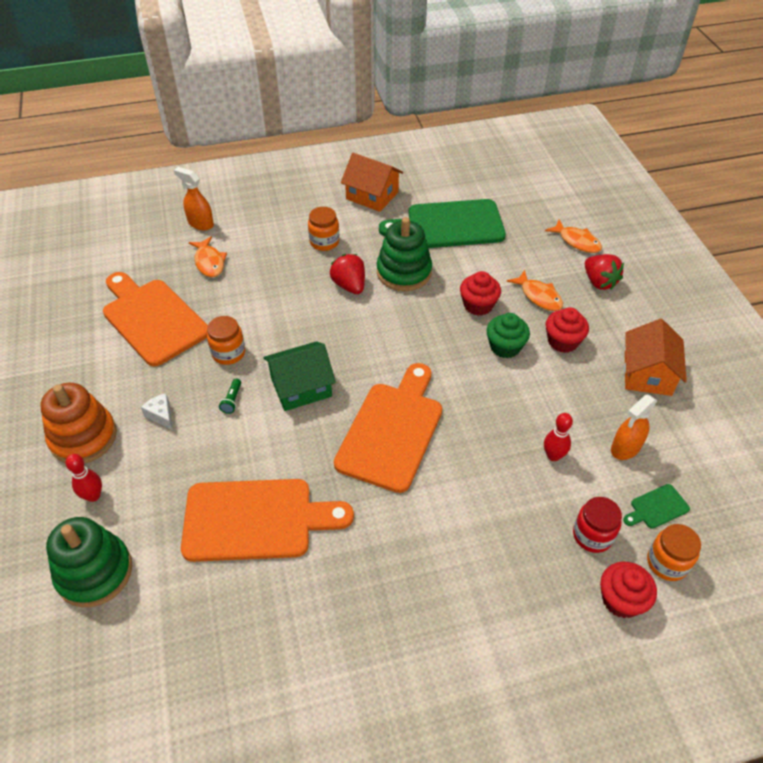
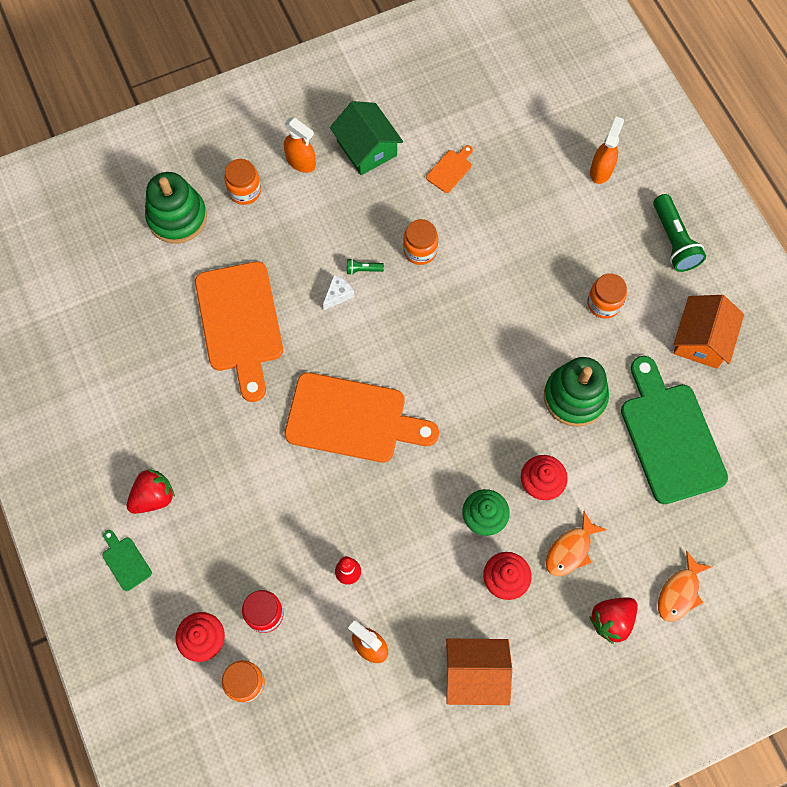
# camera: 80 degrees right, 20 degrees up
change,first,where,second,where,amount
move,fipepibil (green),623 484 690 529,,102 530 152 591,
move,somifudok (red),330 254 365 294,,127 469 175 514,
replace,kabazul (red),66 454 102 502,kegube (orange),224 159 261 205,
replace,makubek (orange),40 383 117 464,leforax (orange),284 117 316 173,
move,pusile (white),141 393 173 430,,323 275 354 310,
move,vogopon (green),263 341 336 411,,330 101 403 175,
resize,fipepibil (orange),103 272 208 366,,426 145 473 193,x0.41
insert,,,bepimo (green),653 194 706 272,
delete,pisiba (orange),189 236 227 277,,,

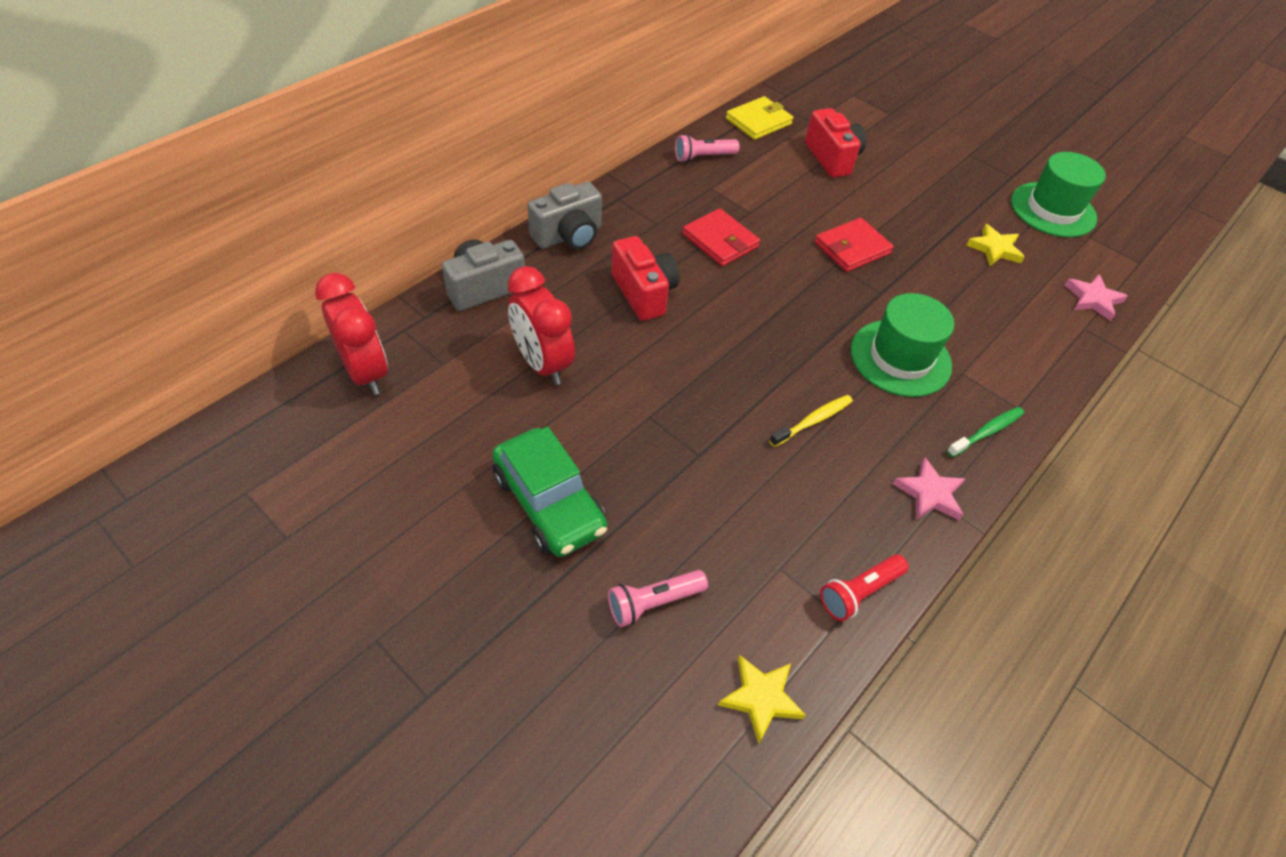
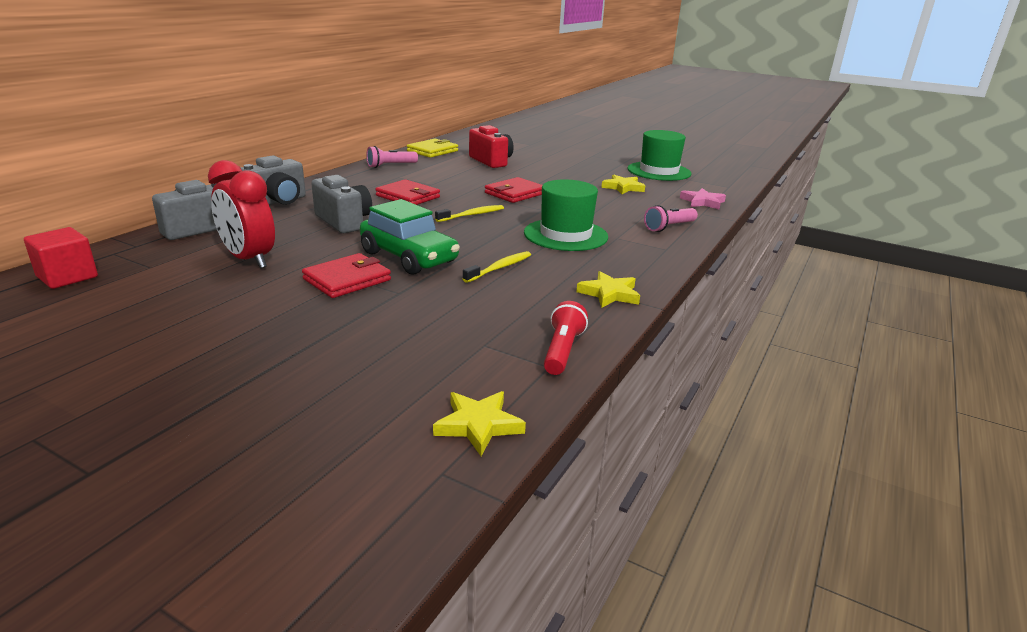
# camera: 10 degrees left, 25 degrees down
change,first,where,second,where,amount
replace,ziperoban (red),315 273 388 395,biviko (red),24 227 98 289,
insert,,,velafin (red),302 253 391 298,
recolor,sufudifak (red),612 236 680 321,sufudifak (grey),311 175 372 233,
move,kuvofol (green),492 427 607 557,,360 199 460 275,
insert,,,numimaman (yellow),435 205 504 222,
rotate,bepimo (red),820 554 908 621,,544 301 588 375,150 degrees clockwise
recolor,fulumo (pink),893 458 965 520,fulumo (yellow),576 271 640 308,
move,bepimo (pink),608 570 708 627,,644 205 698 232,
delete,numimaman (green),947 407 1024 457,,,

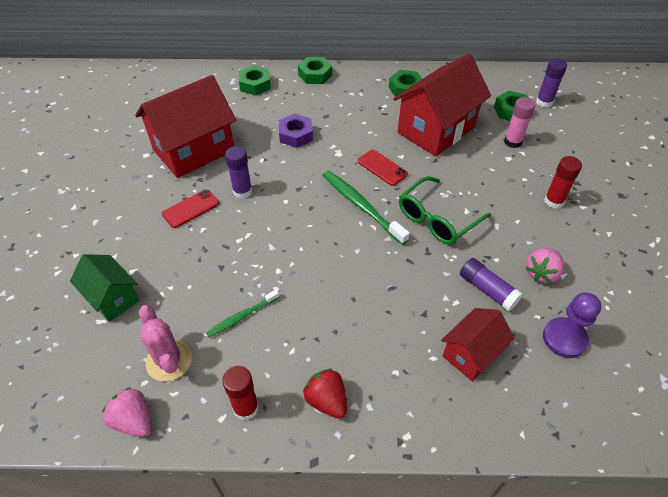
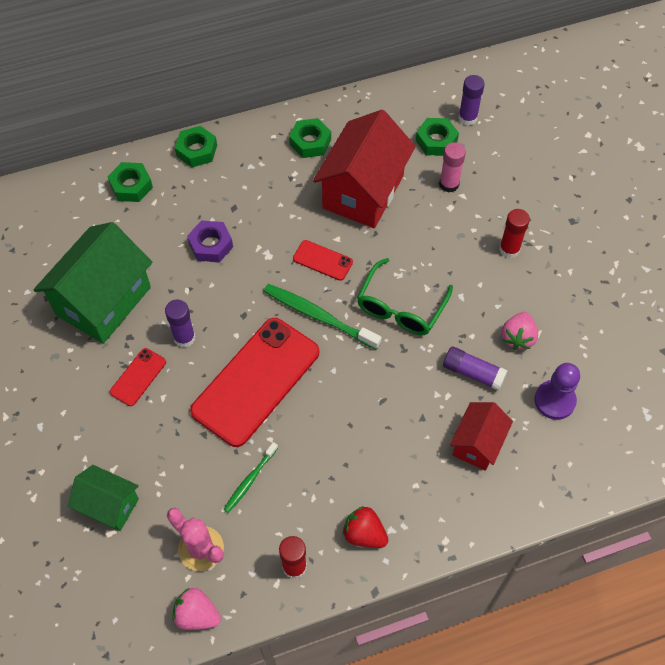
# camera: 20 degrees left, 10 degrees up
change,first,where,second,where,amount
recolor,vogopon (red),135 75 236 178,vogopon (green),34 222 152 344,
insert,,,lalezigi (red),190 318 319 447,

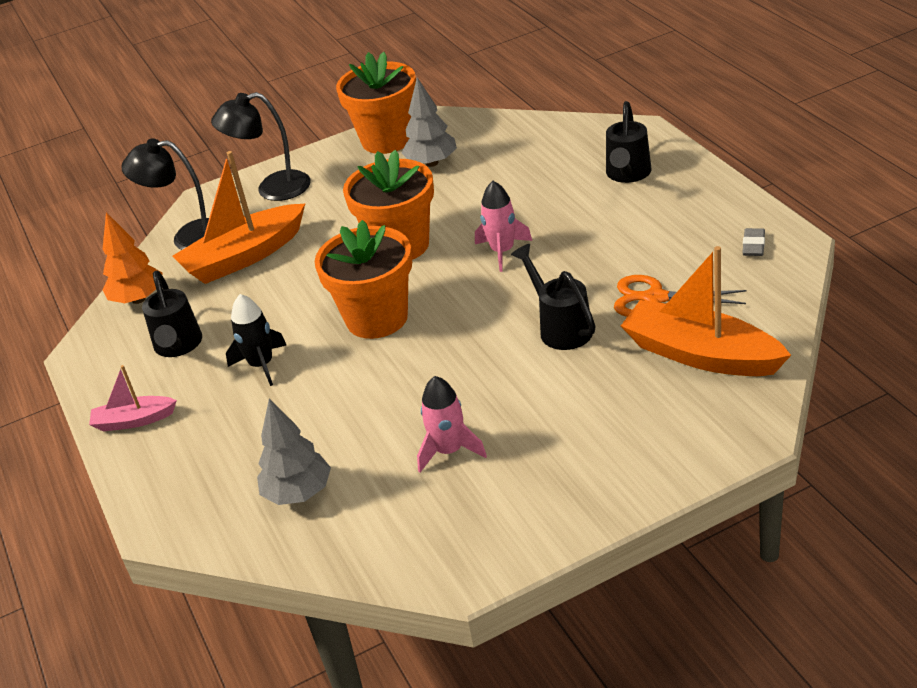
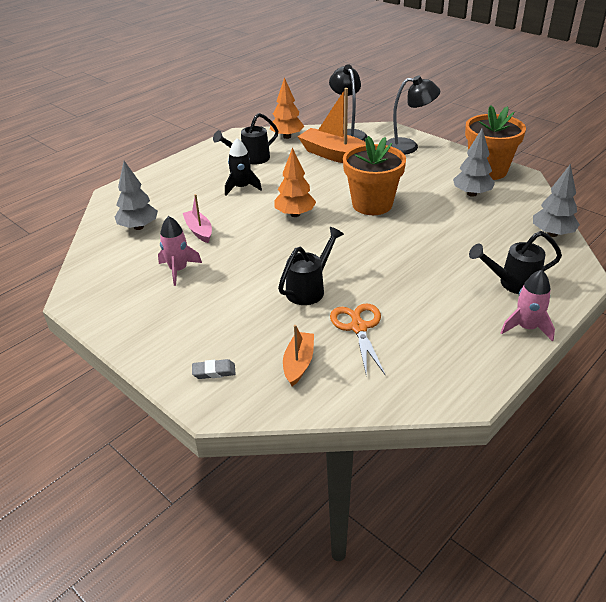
# camera: 65 degrees right, 0 degrees up
change,first,where,second,where,amount
move,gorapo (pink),89 365 177 432,,183 194 212 243,
move,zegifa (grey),742 228 765 256,,192 359 236 379,
replace,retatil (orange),314 220 412 339,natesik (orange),275 147 316 217,
resize,gorapo (orange),621 246 791 376,,283 325 314 386,x0.53
rotate,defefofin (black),211 92 311 201,,386 76 440 154,120 degrees clockwise
move,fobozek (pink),475 181 532 272,,501 270 555 342,
insert,,,natesik (grey),533 164 580 237,

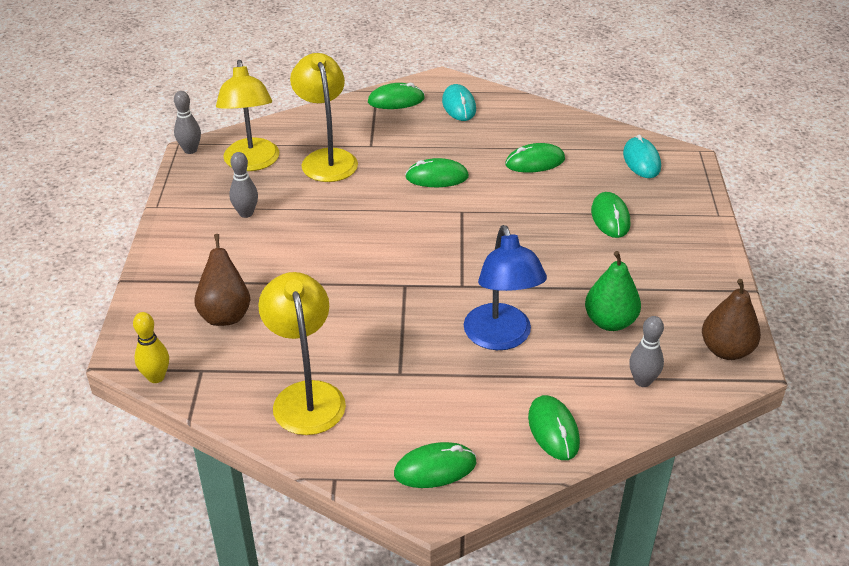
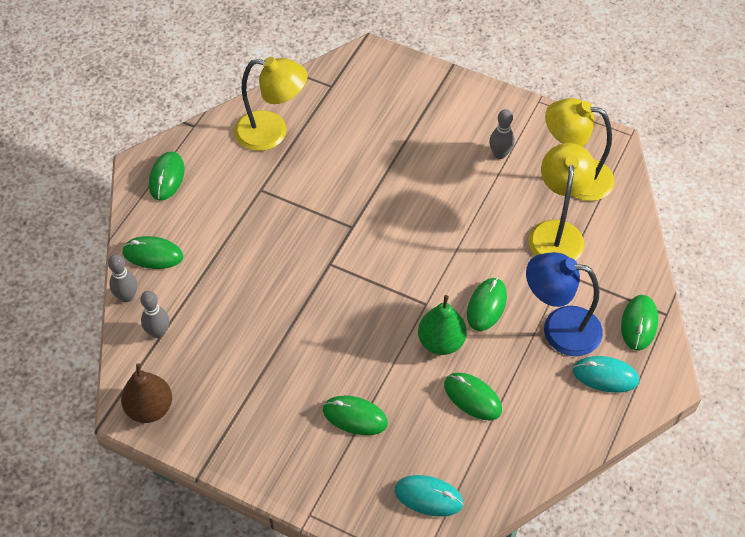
# camera: 115 degrees right, 15 degrees up
change,first,where,second,where,amount
move,kabazul (grey),174 91 201 154,,108 254 137 302,
move,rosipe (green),585 251 641 331,,418 295 467 355,
rotate,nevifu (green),505 143 565 173,,444 373 502 420,60 degrees counterclockwise
move,defefofin (blue),464 225 547 350,,526 252 603 356,
rotate,defefofin (yellow),290 53 358 182,,528 143 596 261,90 degrees counterclockwise
delete,kabazul (yellow),133 312 169 383,,,
delete,rosipe (brown),194 234 250 326,,,

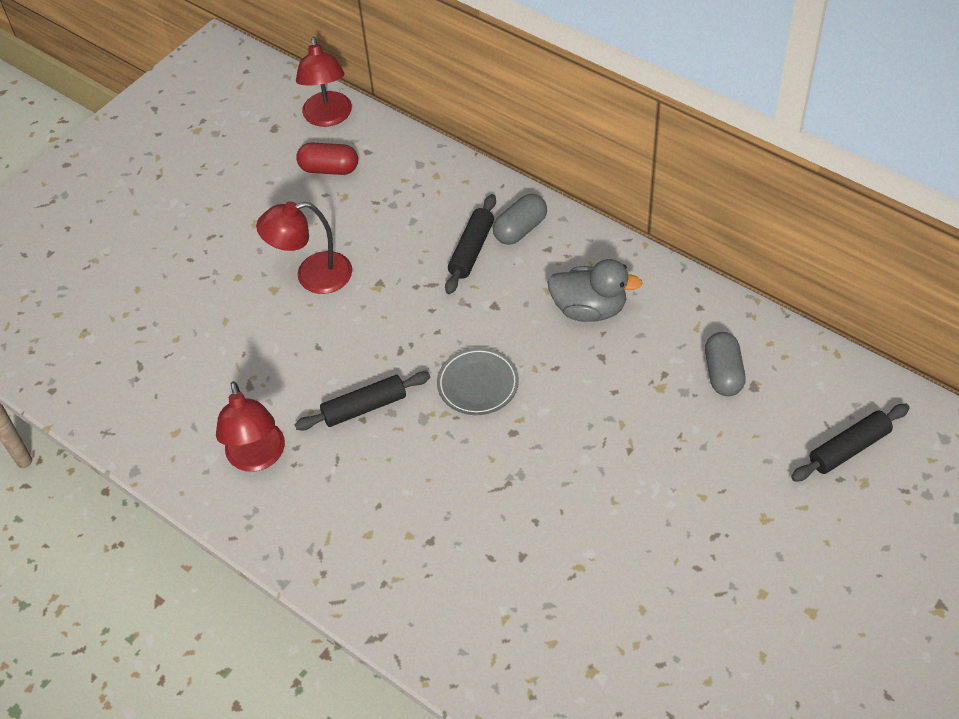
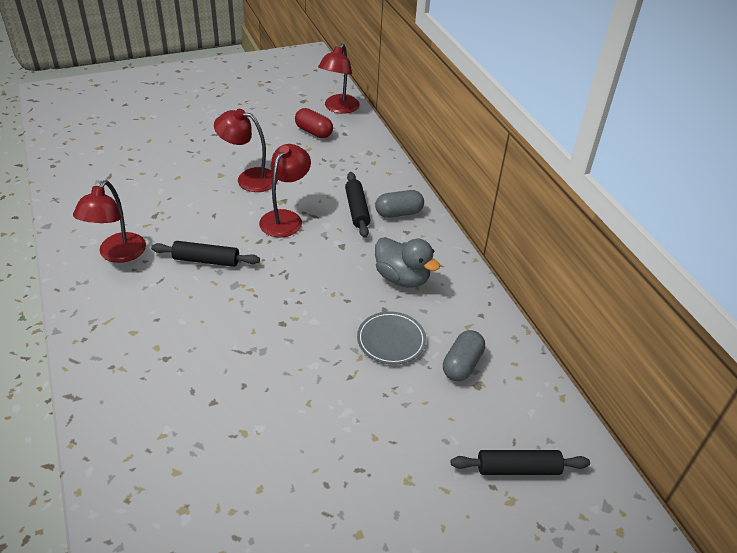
# camera: 25 degrees right, 10 degrees down
change,first,where,second,where,amount
insert,,,defefofin (red),259 144 311 238,
rotate,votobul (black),445 194 496 294,,345 172 370 238,60 degrees counterclockwise
move,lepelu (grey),437 347 519 415,,357 311 426 365,

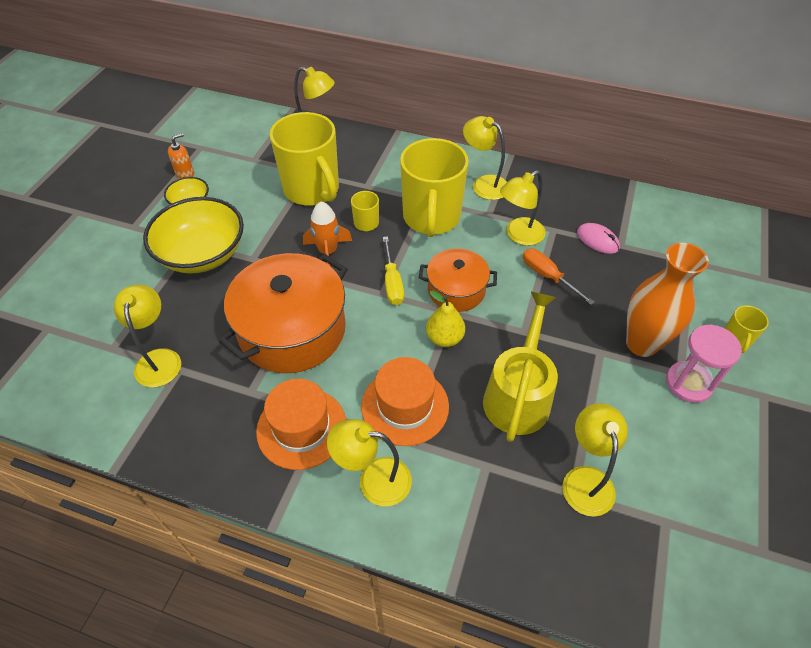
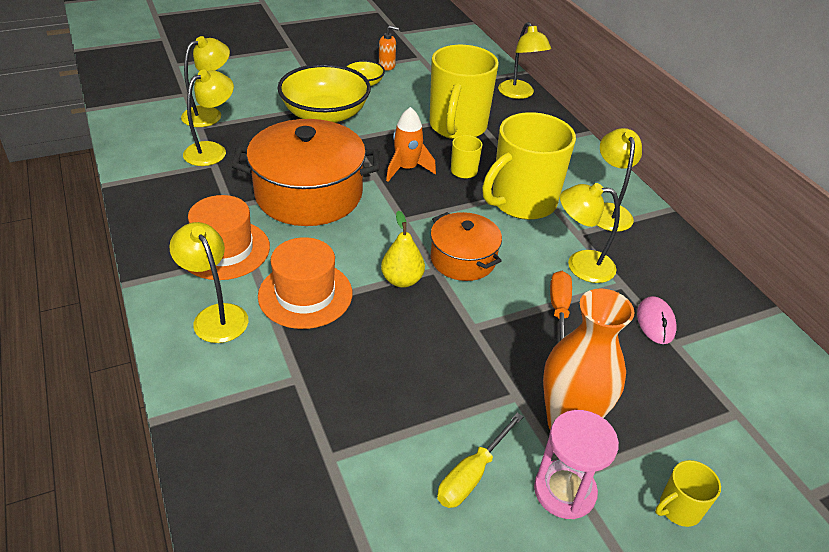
# camera: 45 degrees right, 10 degrees down
change,first,where,second,where,amount
move,defefofin (yellow),562 403 628 517,,181 36 230 127,
move,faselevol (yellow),383 237 404 305,,437 413 524 508,
delete,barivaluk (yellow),483 292 558 442,,,

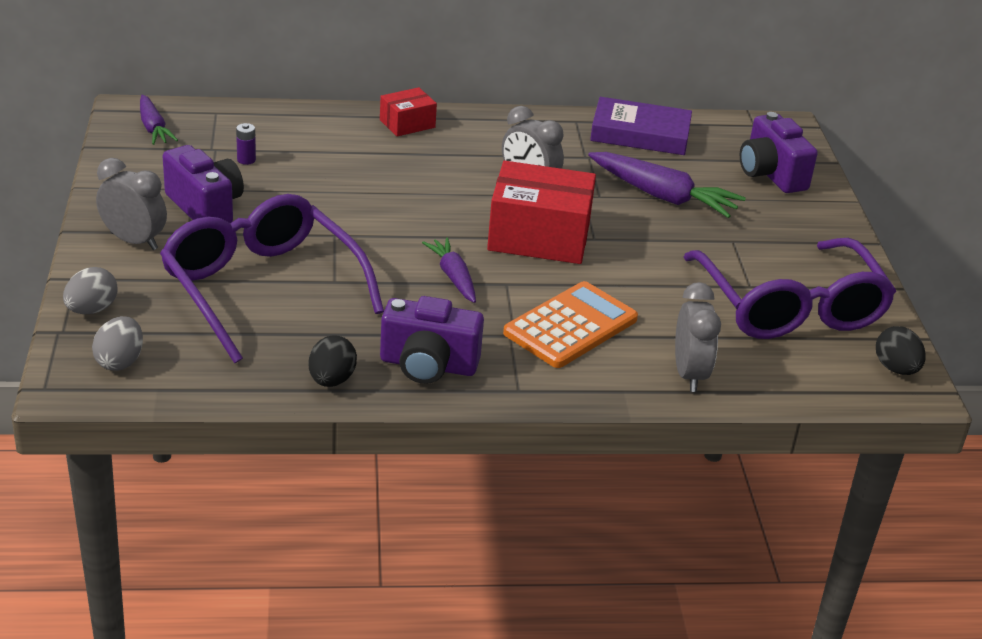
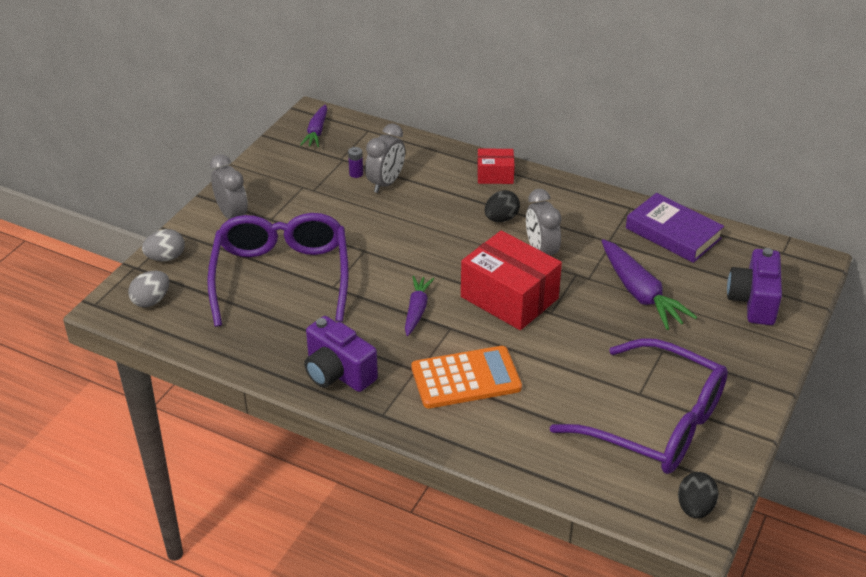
# camera: 35 degrees right, 5 degrees up
change,first,where,second,where,amount
move,ziperoban (grey),675 282 721 392,,365 123 405 193,
move,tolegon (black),308 335 357 387,,485 190 520 222,
rotate,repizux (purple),684 238 896 339,,550 338 728 474,75 degrees counterclockwise
delete,sufudifak (purple),163 145 244 223,,,

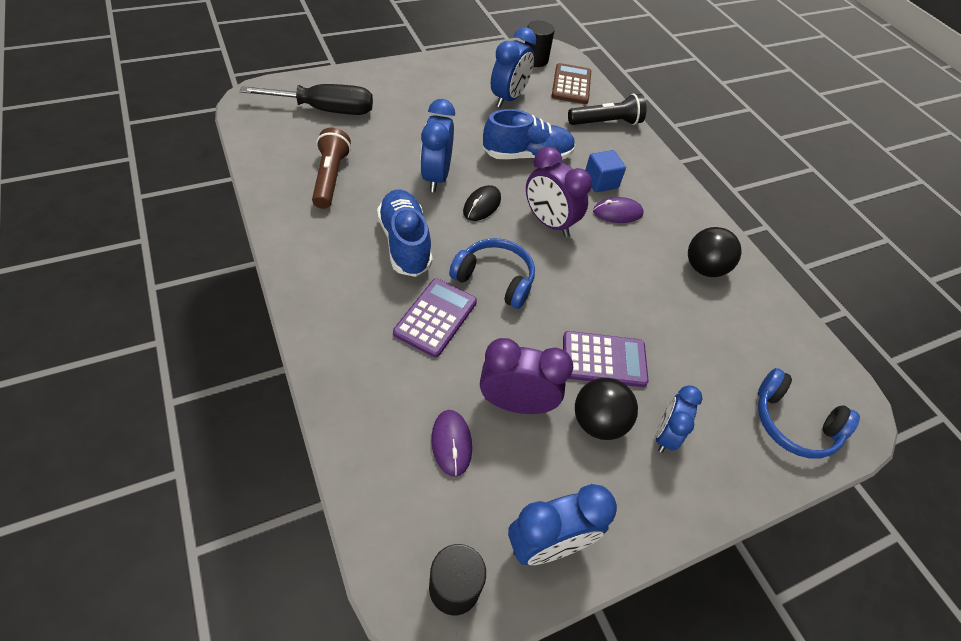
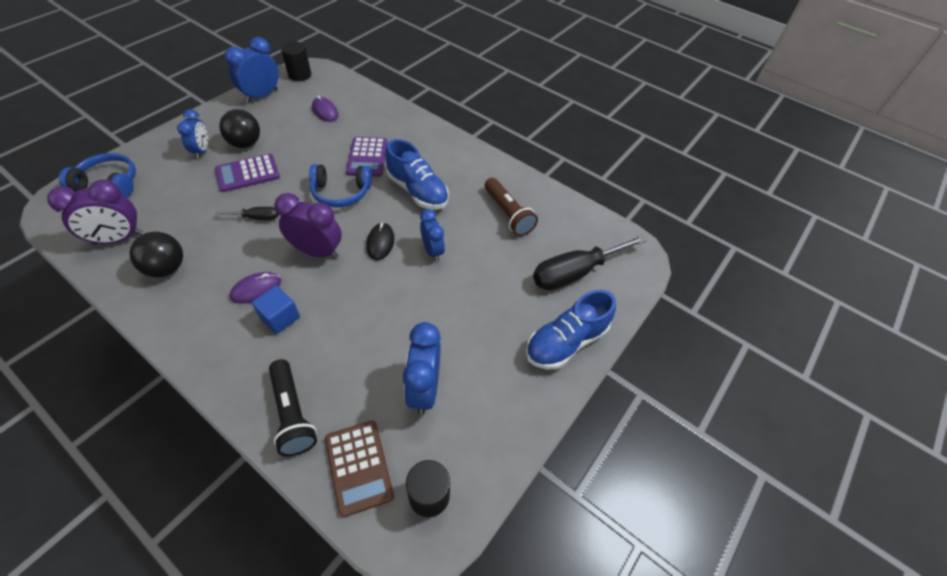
# camera: 155 degrees right, 0 degrees up
change,first,where,second,where,amount
move,ziperoban (purple),480 338 573 414,,47 179 143 245,
insert,,,faselevol (black),216 207 278 220,
rotate,bepimo (black),568 94 646 125,,269 359 317 456,75 degrees counterclockwise
resize,ziperoban (blue),420 99 455 192,,420 209 445 262,x0.66
move,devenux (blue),483 109 576 160,,526 290 616 369,

